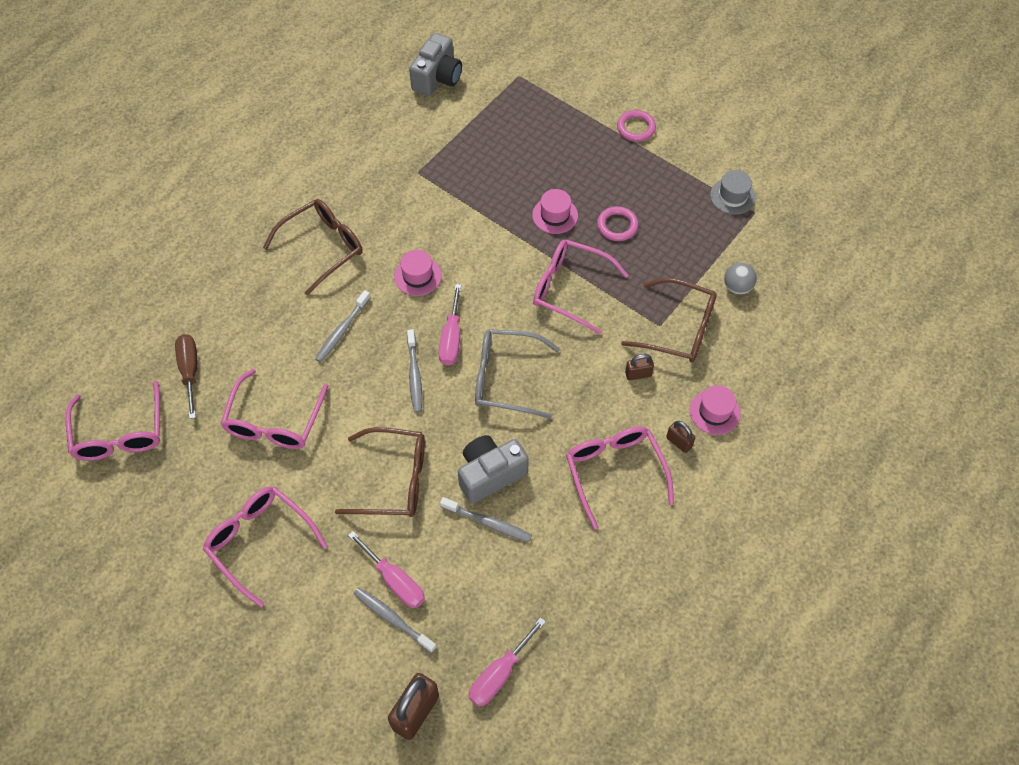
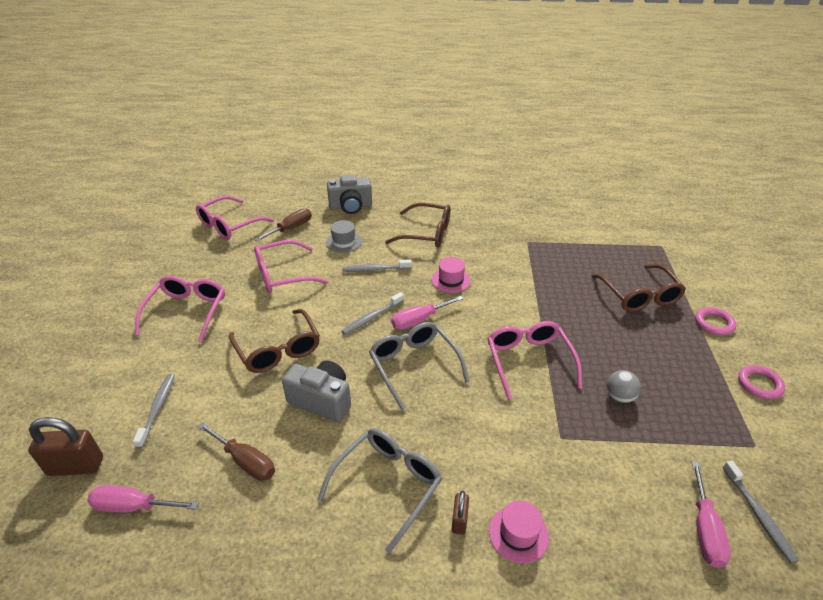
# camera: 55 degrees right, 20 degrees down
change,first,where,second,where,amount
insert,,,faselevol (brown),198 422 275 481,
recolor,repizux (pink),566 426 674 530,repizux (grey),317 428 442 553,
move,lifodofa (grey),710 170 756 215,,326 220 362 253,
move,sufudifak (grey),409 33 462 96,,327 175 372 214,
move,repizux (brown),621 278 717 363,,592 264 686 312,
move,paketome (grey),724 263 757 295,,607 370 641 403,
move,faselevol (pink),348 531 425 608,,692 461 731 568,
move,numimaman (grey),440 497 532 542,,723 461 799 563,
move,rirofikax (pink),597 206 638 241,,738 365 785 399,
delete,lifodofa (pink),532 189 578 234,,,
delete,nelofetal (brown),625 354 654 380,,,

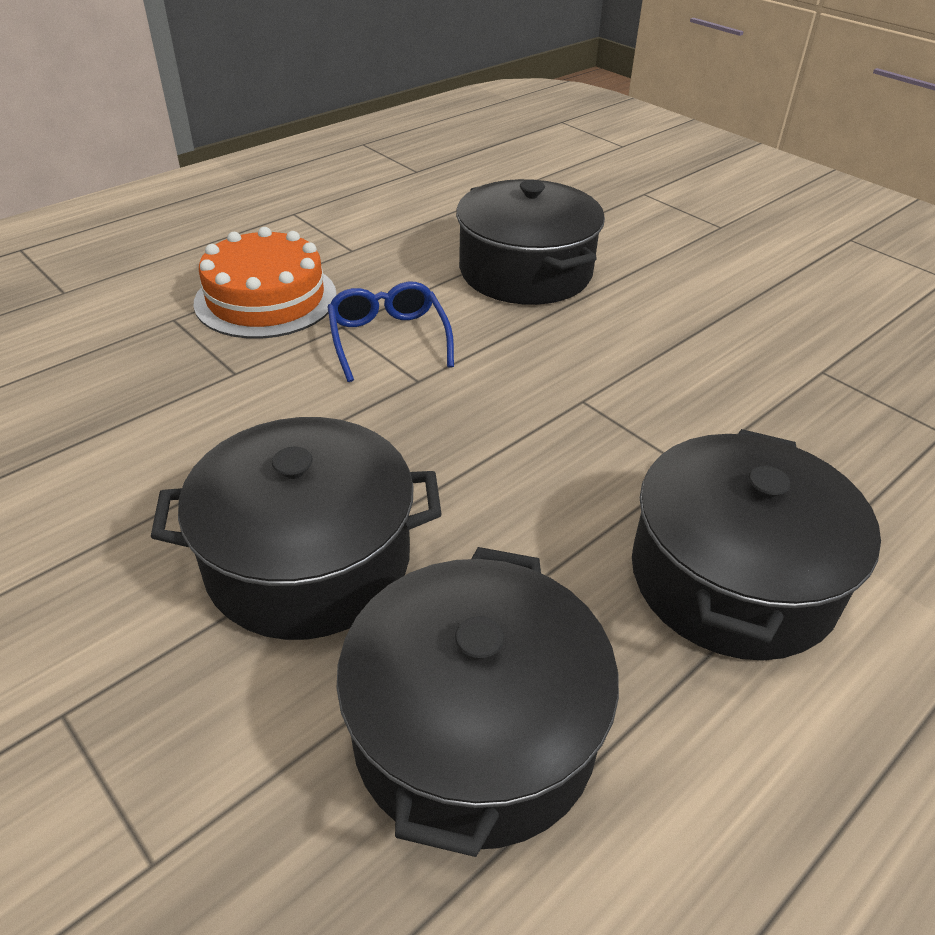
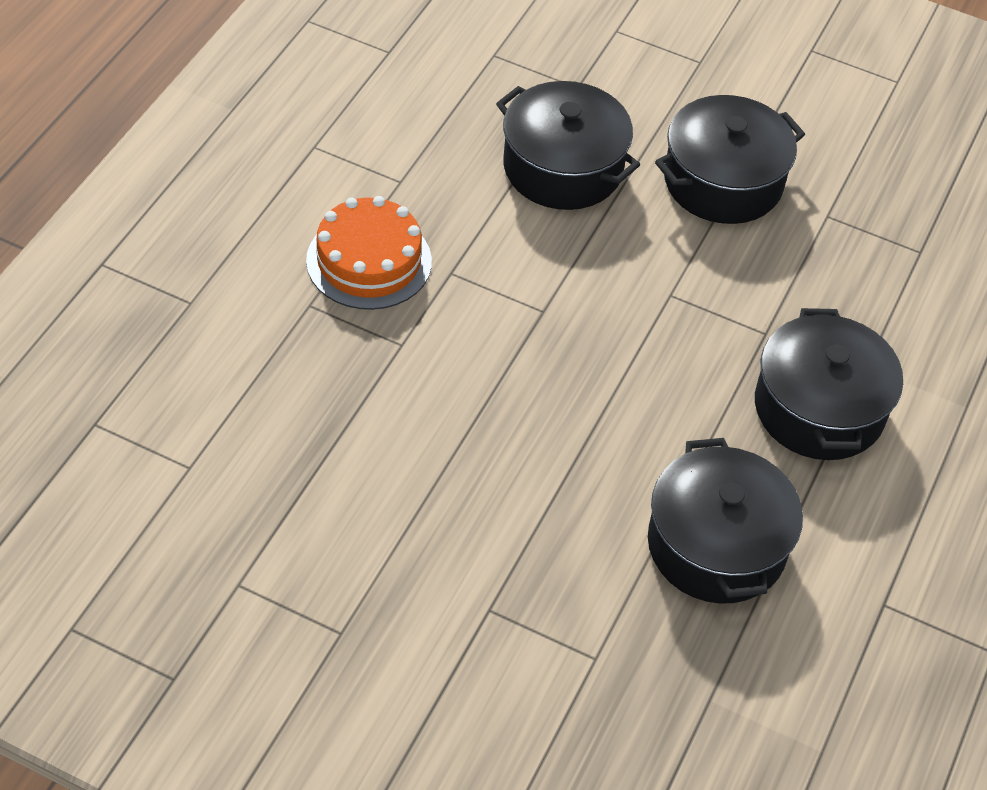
# camera: 25 degrees left, 10 degrees up
change,first,where,second,where,amount
move,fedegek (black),151 417 442 640,,655 95 805 224,
delete,repizux (blue),327 282 454 382,,,

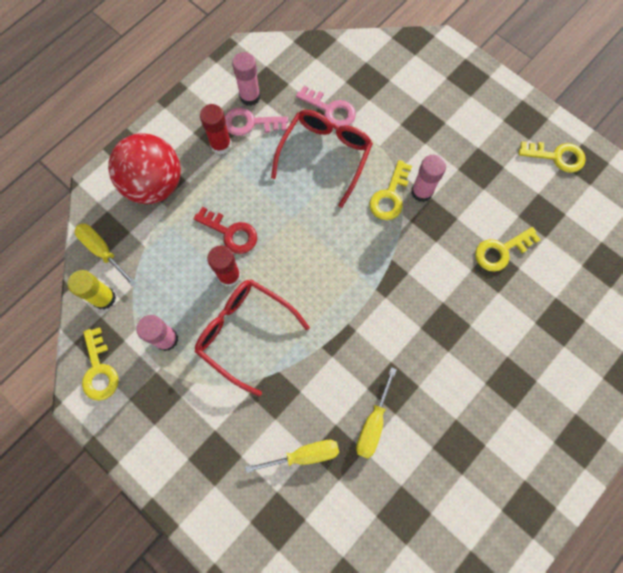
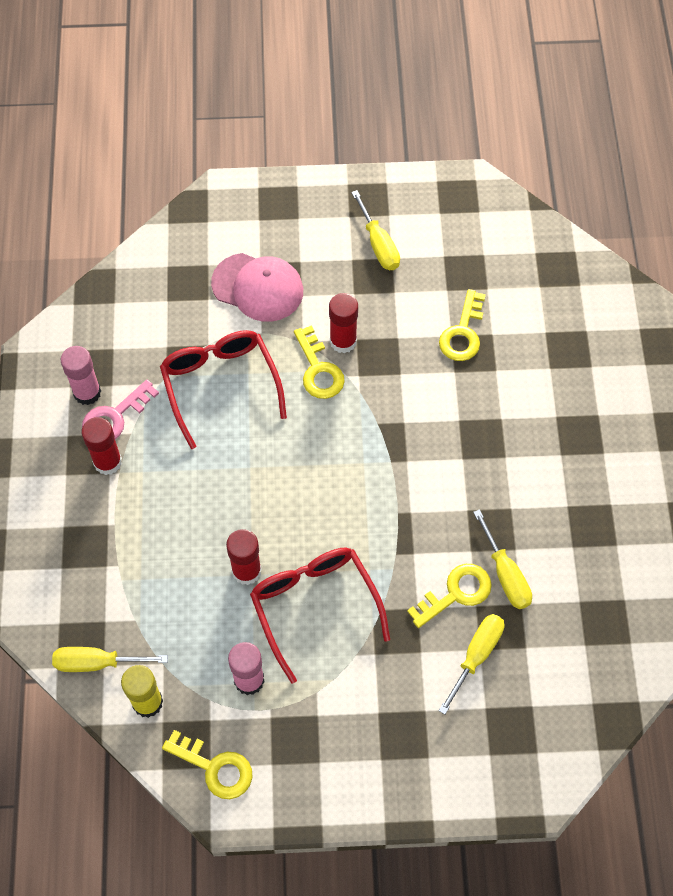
# camera: 45 degrees left, 10 degrees down
change,first,where,second,where,amount
insert,,,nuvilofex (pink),211 253 303 322,
rotate,repizux (red),195 279 310 396,,250 547 390 684,75 degrees clockwise
recolor,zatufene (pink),411 155 446 202,zatufene (red),329 293 358 353,
insert,,,faselevol (yellow),351 190 400 270,
move,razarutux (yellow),519 141 586 173,,407 564 492 628,
delete,paketome (red),108 133 181 204,,,
delete,razarutux (red),193 207 257 254,,,
delete,razarutux (pink),296 86 356 126,,,

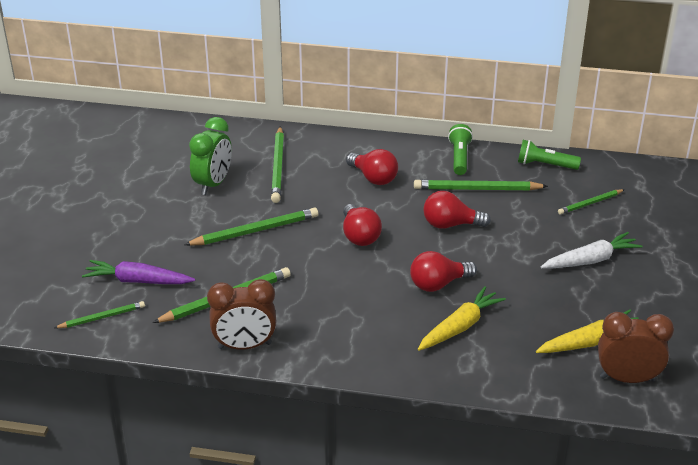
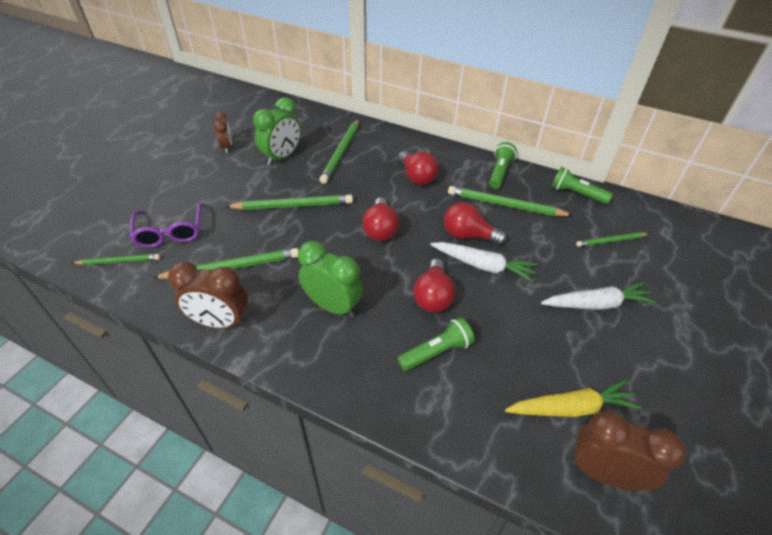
# camera: 15 degrees right, 10 degrees up
change,first,where,second,where,amount
replace,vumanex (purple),82 260 195 284,repizux (purple),130 202 201 248,
insert,,,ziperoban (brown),214 112 232 153,
insert,,,ziperoban (green),298 241 363 318,
replace,vumanex (yellow),418 286 506 351,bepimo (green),397 317 474 371,
rotate,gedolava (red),410 251 477 292,,413 259 455 312,75 degrees counterclockwise
insert,,,vumanex (white),430 242 538 283,

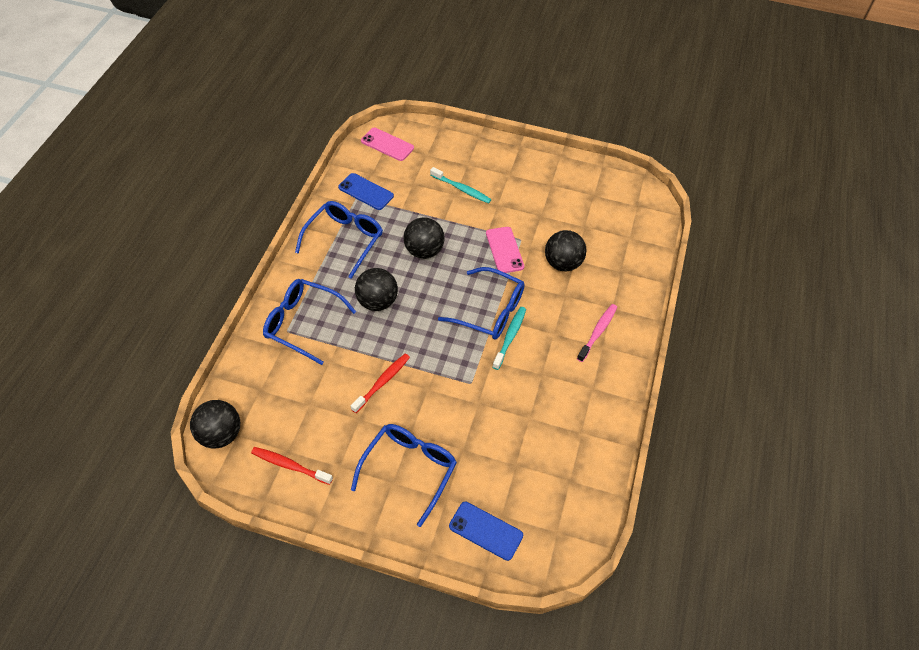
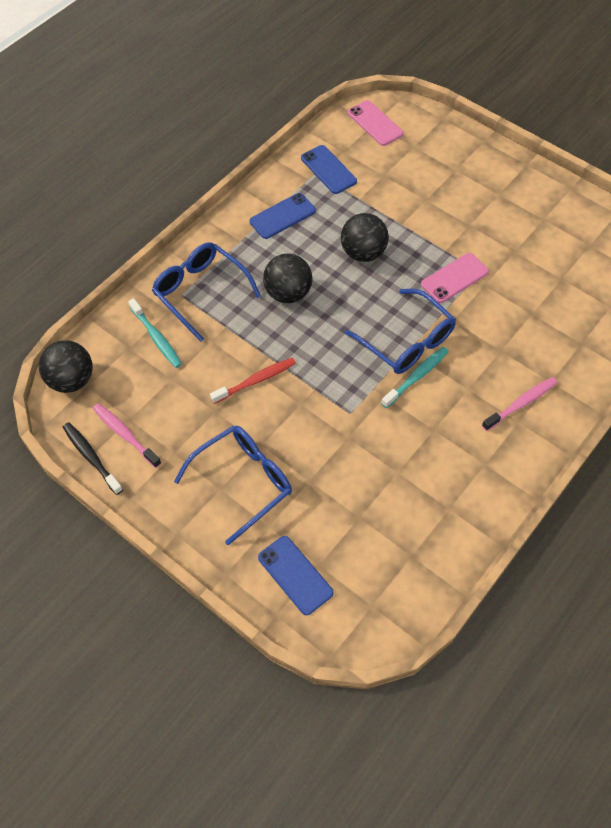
# camera: 25 degrees right, 5 degrees up
change,first,where,second,where,amount
insert,,,numimaman (black),63 422 123 495,
recolor,numimaman (red),251 447 333 485,numimaman (pink),93 403 161 468,
move,numimaman (turquoise),430 167 492 204,,128 298 182 368,
replace,repizux (blue),295 201 383 279,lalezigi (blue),250 193 316 239,
rotate,lalezigi (pink),486 227 524 273,,421 253 489 303,45 degrees clockwise
delete,paketome (black),545 230 586 272,,,

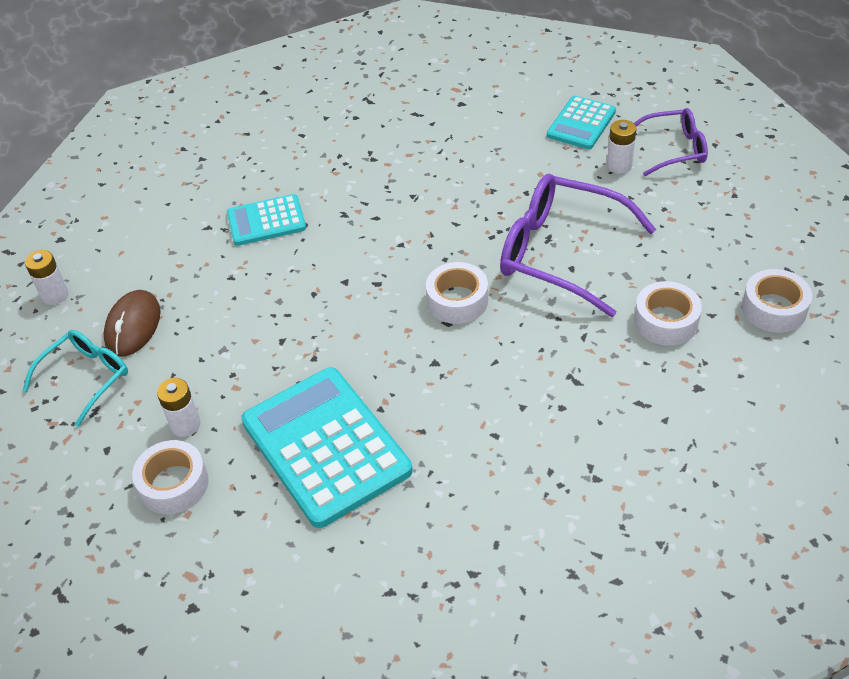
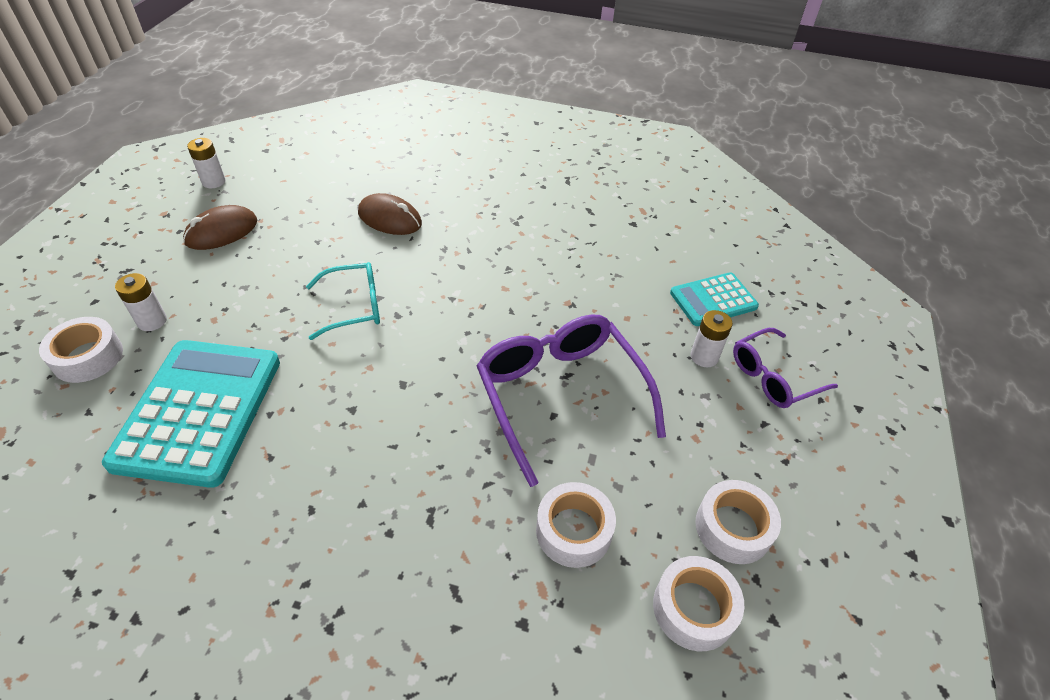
# camera: 35 degrees right, 0 degrees up
change,first,where,second,where,amount
move,repizux (turquoise),22 330 128 427,,306 262 380 340,
replace,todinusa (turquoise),227 194 306 246,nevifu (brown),358 193 422 235,
move,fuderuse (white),426 262 488 324,,695 480 781 564,
rotate,repizux (purple),634 108 708 176,,733 328 838 408,120 degrees clockwise

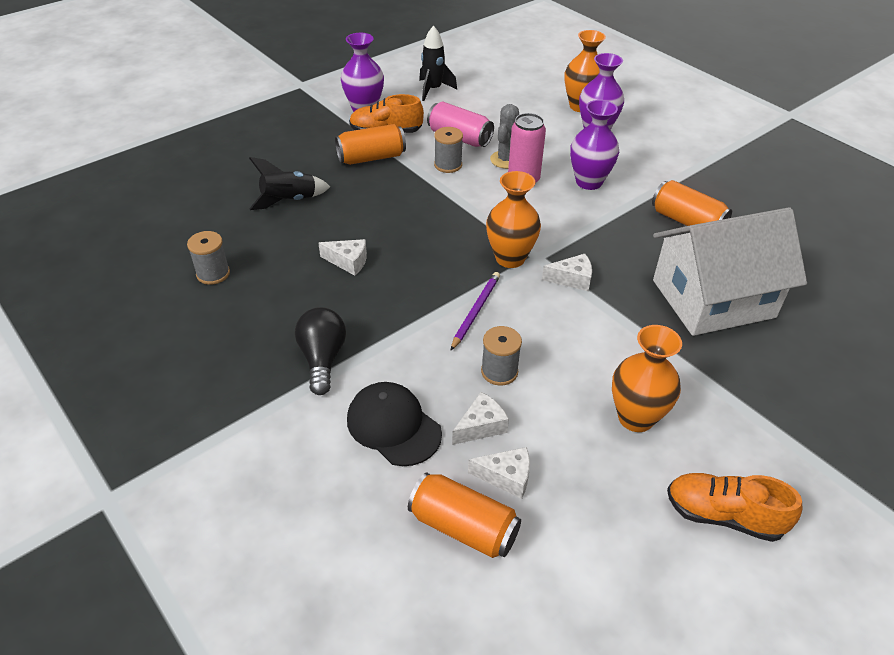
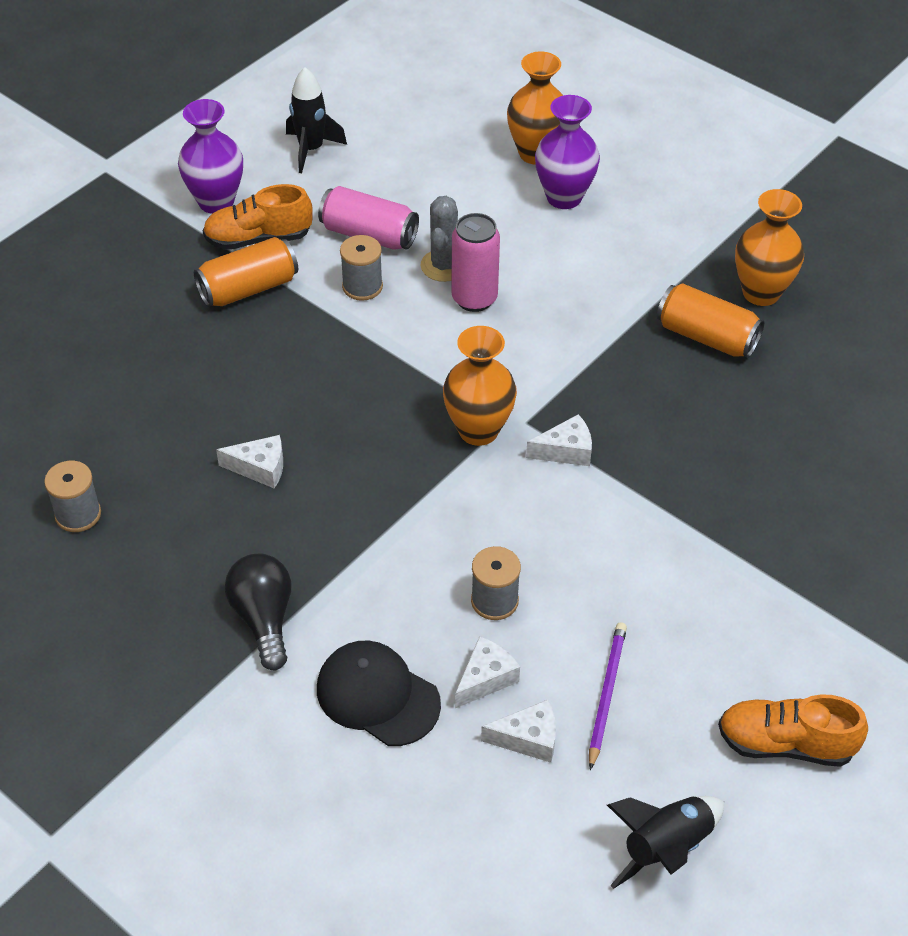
# camera: 10 degrees left, 5 degrees up
change,first,where,second,where,amount
move,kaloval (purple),450 272 500 351,,589 623 627 770,
move,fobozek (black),249 157 330 210,,607 796 724 889,
move,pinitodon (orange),612 325 682 432,,735 189 804 306,
delete,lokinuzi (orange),408 472 521 558,,,
delete,pinitodon (purple),570 100 619 190,,,
delete,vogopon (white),653 207 807 336,,,

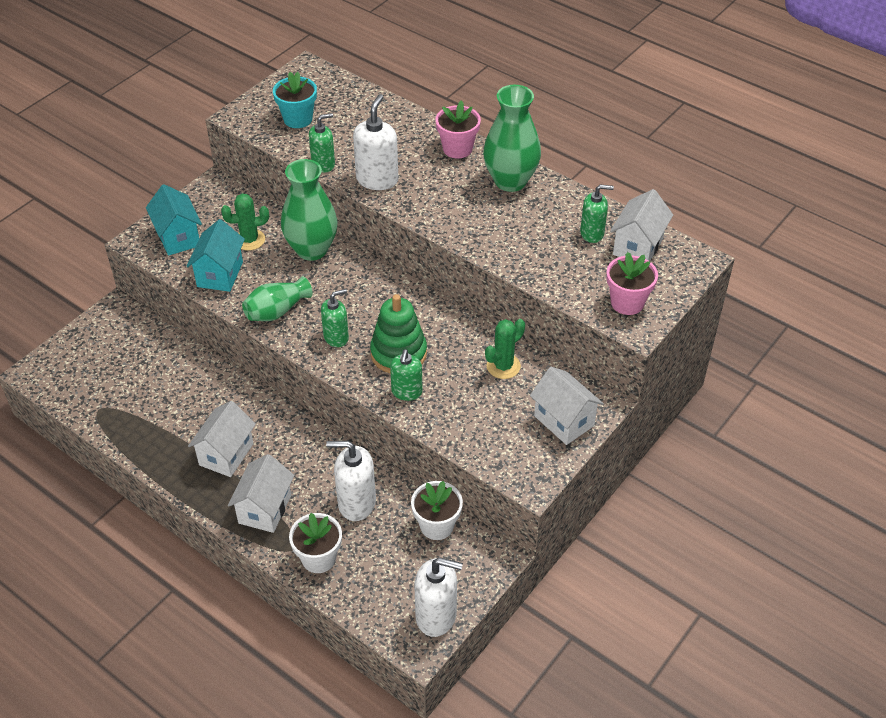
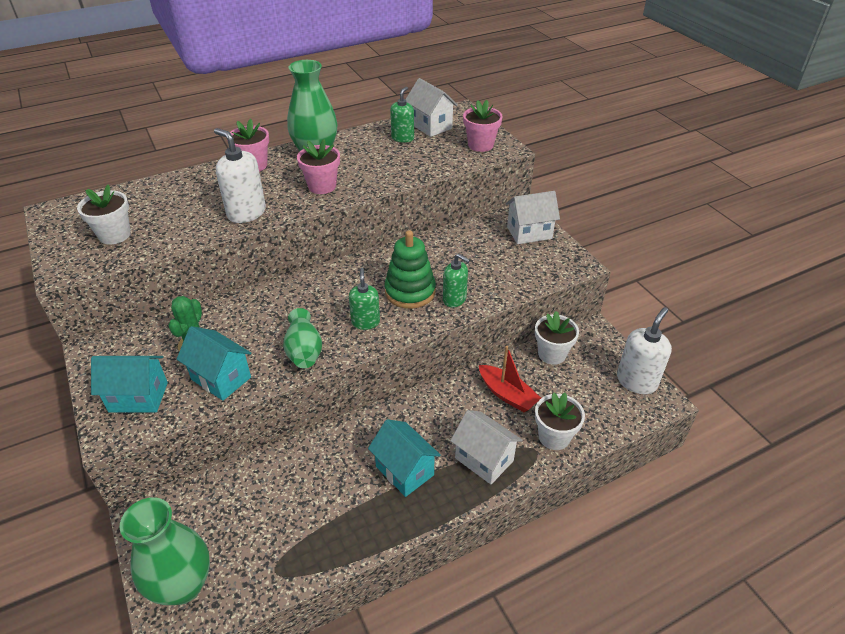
# camera: 65 degrees left, 5 degrees down
change,first,where,second,where,amount
recolor,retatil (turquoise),273 72 317 128,retatil (white),77 184 131 245,
move,pinitodon (green),281 159 337 261,,120 497 210 605,
insert,,,retatil (pink),297 139 340 194,
recolor,vogopon (white),188 401 256 477,vogopon (turquoise),368 419 441 497,
replace,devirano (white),326 441 376 521,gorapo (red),479 346 541 412,
delete,devirano (green),309 113 335 172,,,
delete,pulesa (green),485 319 525 379,,,

